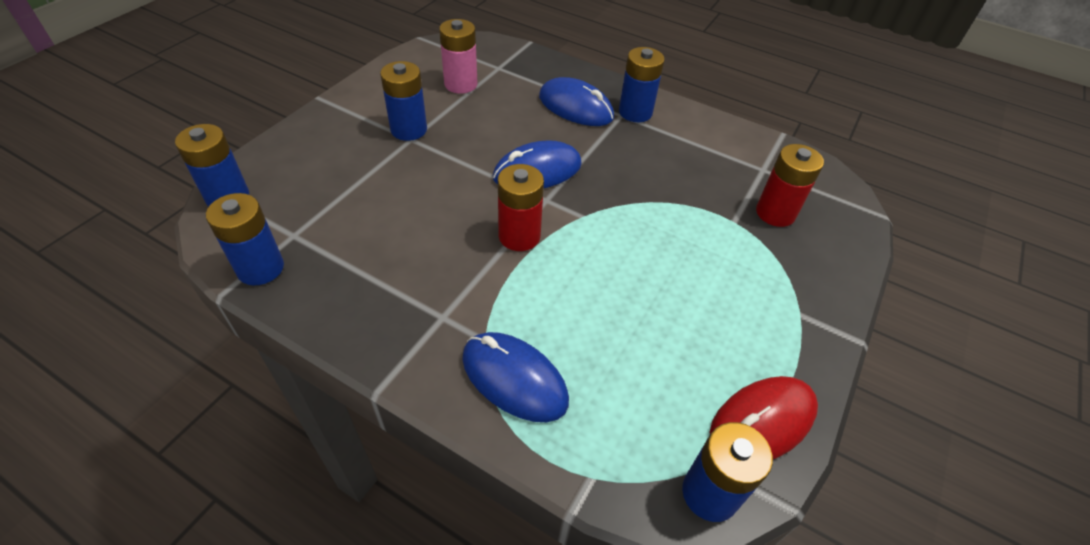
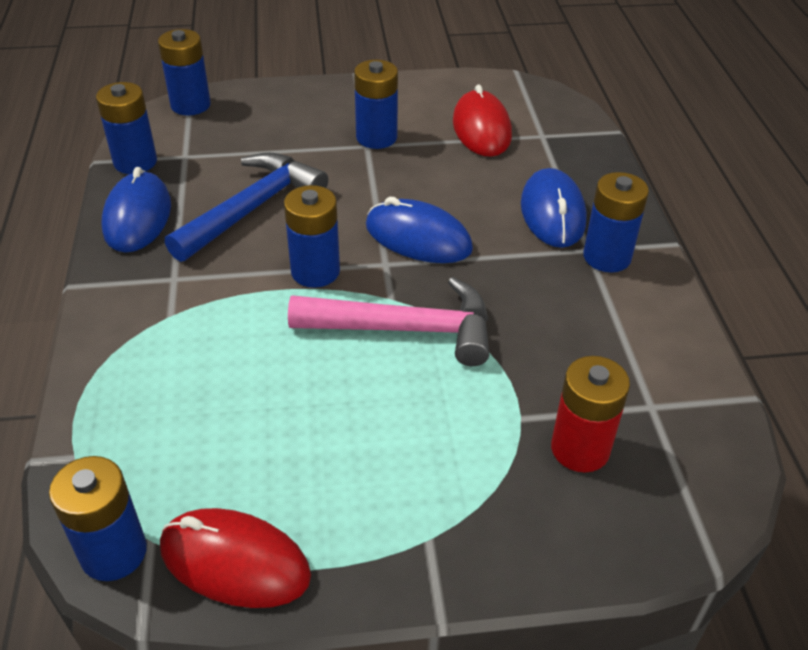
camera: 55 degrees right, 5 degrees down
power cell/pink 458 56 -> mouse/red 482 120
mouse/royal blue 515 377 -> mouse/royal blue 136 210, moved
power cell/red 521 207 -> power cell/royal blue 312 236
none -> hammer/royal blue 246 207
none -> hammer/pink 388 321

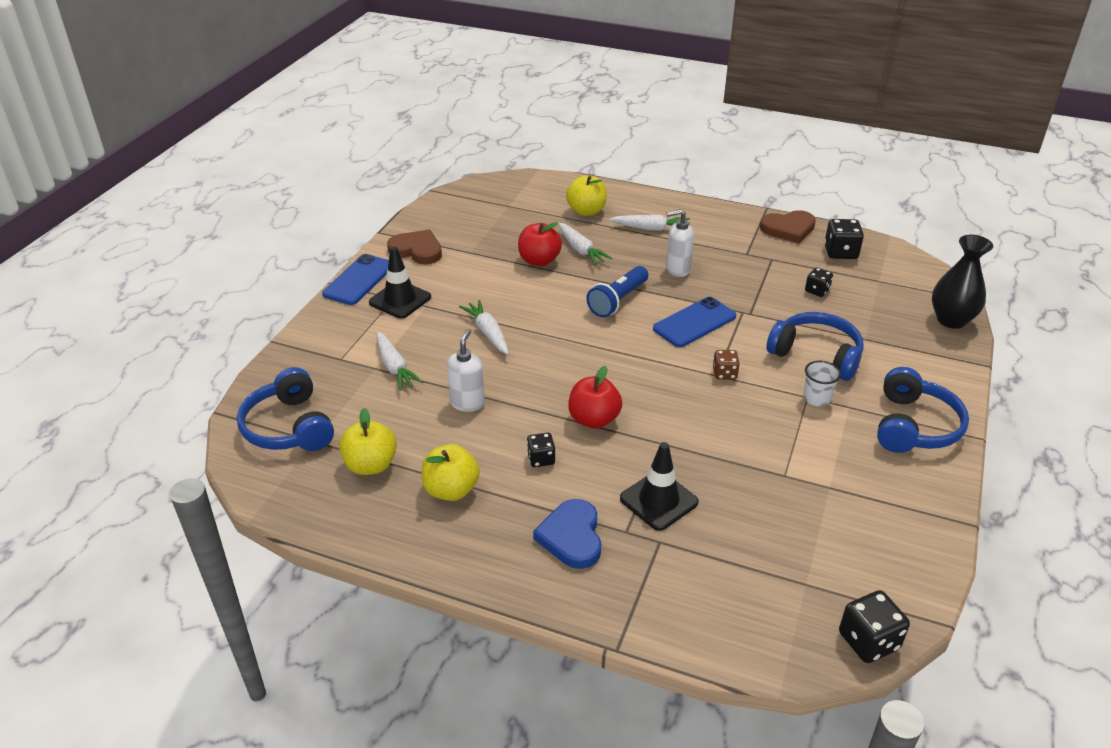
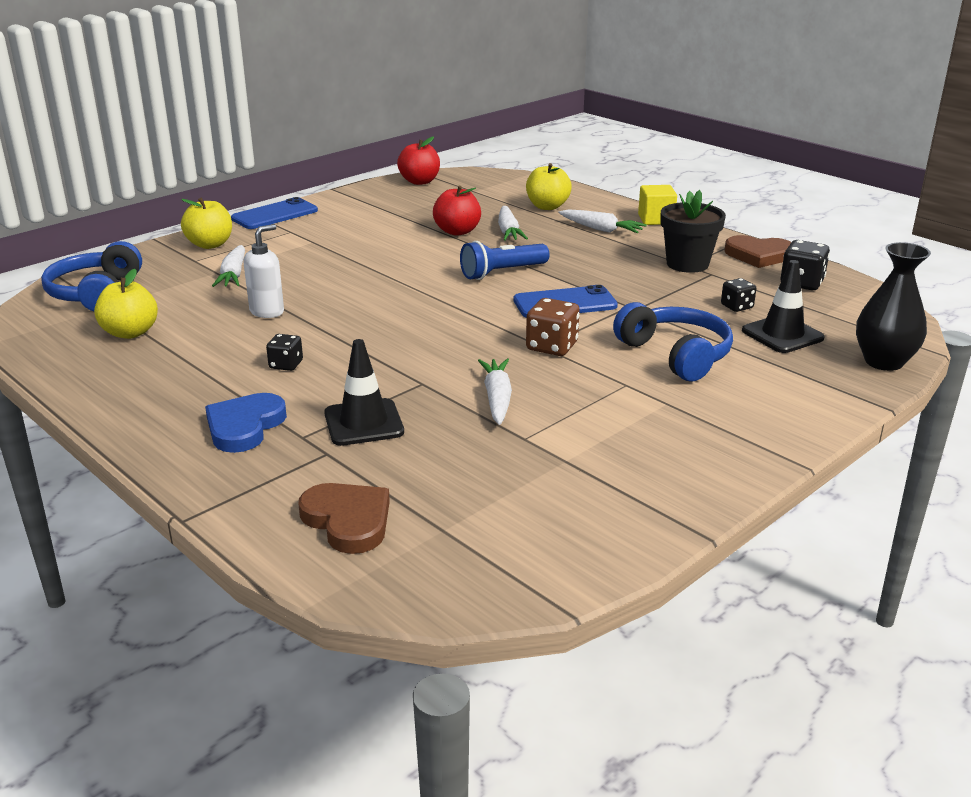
camera: 25 degrees right, 10 degrees down
road cone/jet-black 400 283 -> road cone/jet-black 783 306, moved
heart shape/brown 414 247 -> heart shape/brown 344 518, moved
toy apple/bright yellow 450 472 -> toy apple/bright yellow 206 223, moved
carrot/white 484 327 -> carrot/white 495 392, moved
toy apple/red 595 397 -> toy apple/red 418 160, moved
pump bottle/white 680 243 -> none
die/brown 726 364 -> die/brown 553 327, x1.59
beaker/white 822 383 -> none
die/jet-black 874 626 -> none
over-ear headphones/royal blue 923 410 -> none
none -> cube/bright yellow 657 205
none -> potted plant/jet-black 693 231

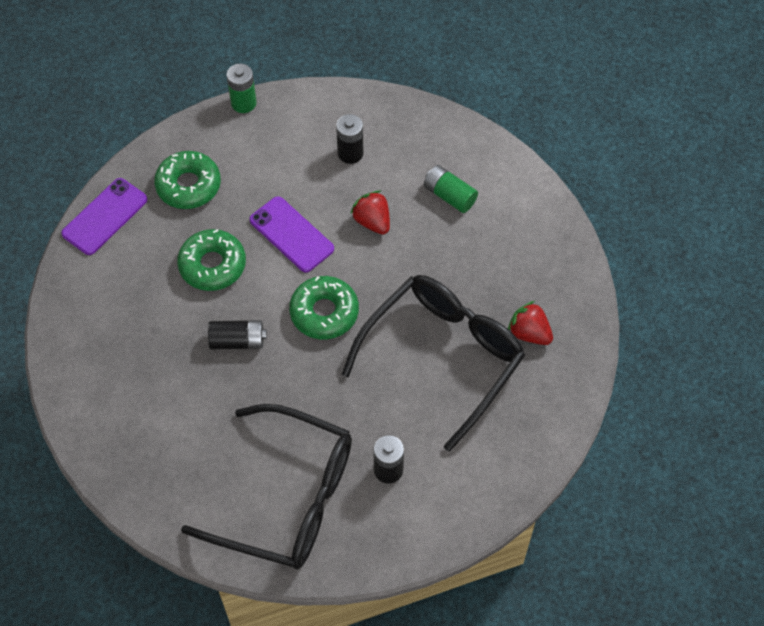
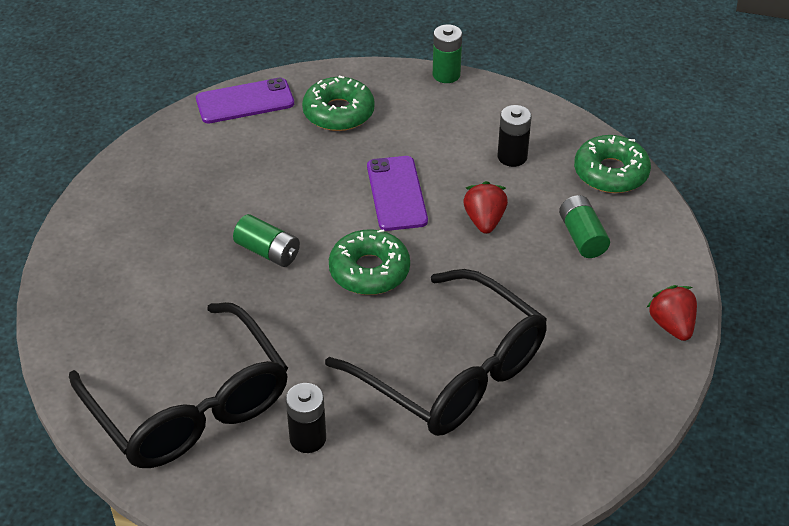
camera: 35 degrees right, 15 degrees down
doughnut/green 211 260 -> doughnut/green 612 164, moved
power cell/jet-black 237 334 -> power cell/green 266 240
glasses/jet-black 433 363 -> glasses/jet-black 436 352, 60 degrees clockwise
berry/red 530 323 -> berry/red 671 313, moved

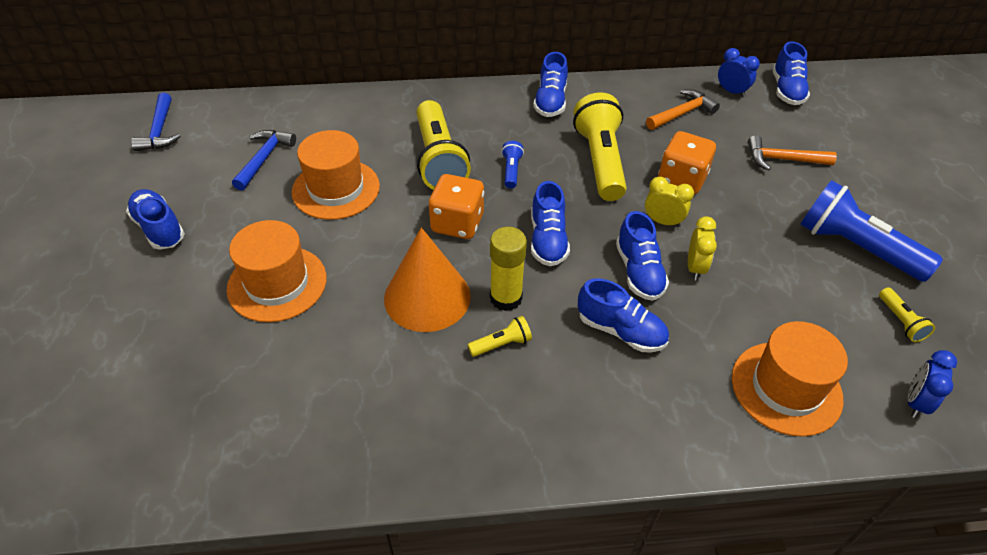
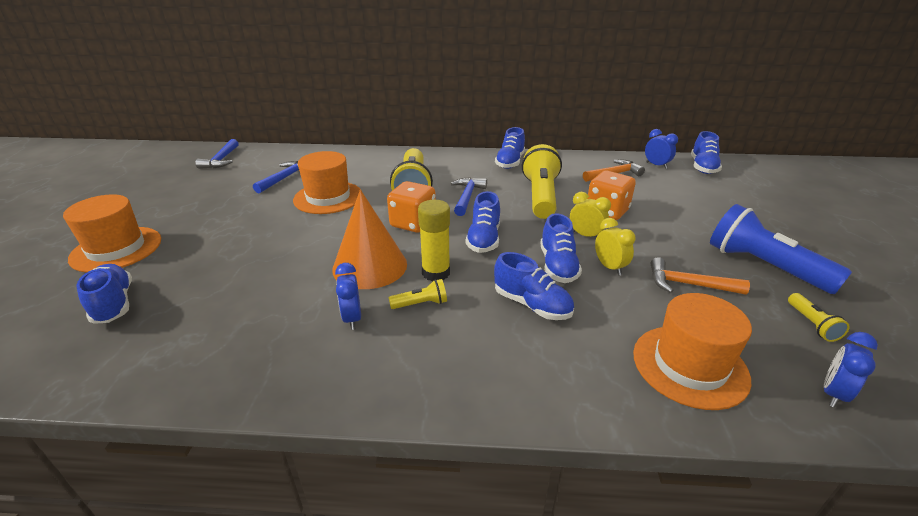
camera: 10 degrees right, 15 degrees down
shoe/royal blue 155 219 -> shoe/royal blue 104 294, moved
top hat/orange-coloured 277 271 -> top hat/orange-coloured 112 233, moved
pocket torch/royal blue 512 165 -> hammer/royal blue 469 196
bedside clock/bright yellow 702 248 -> bedside clock/bright yellow 615 246, 45 degrees counterclockwise
hammer/orange-coloured 792 153 -> hammer/orange-coloured 700 276, moved
none -> bedside clock/royal blue 348 296

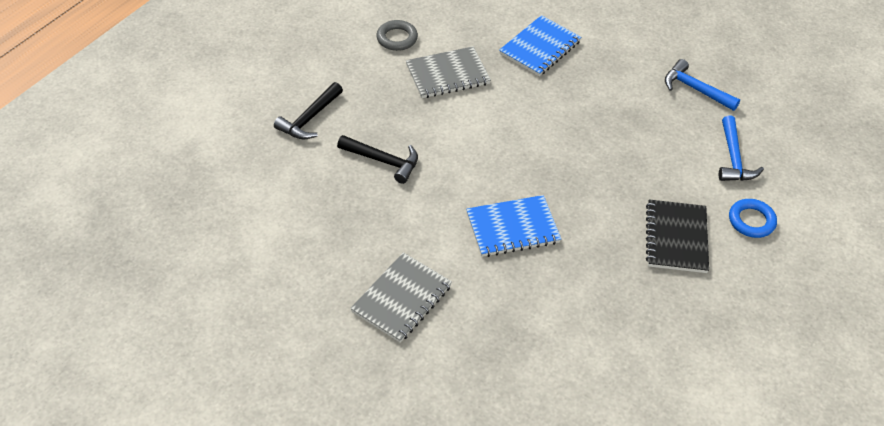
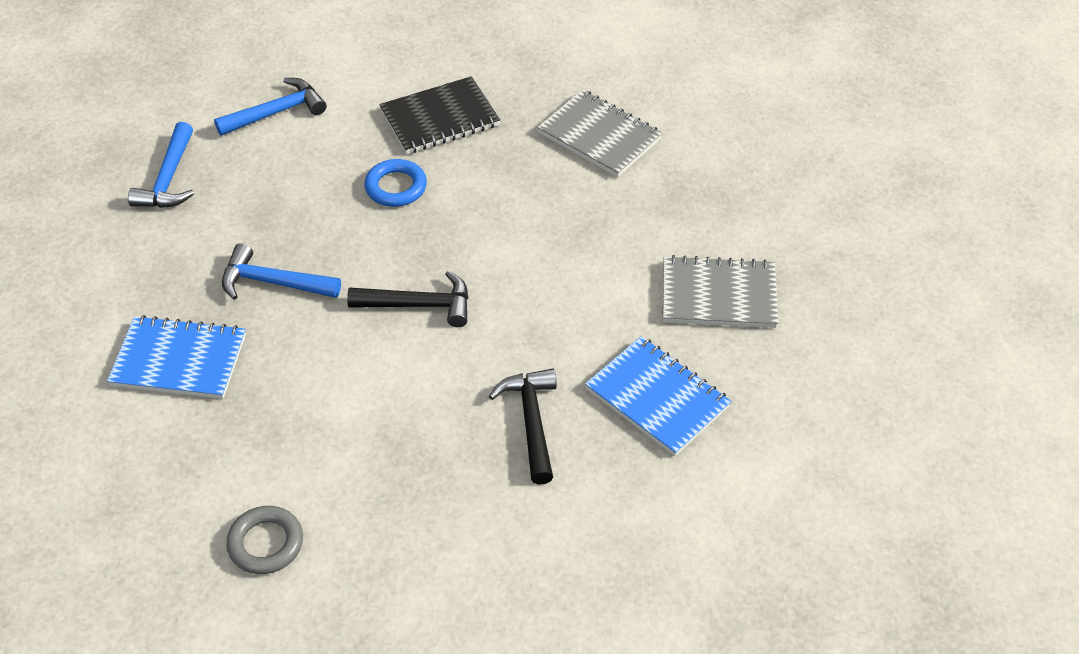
camera: 120 degrees left, 0 degrees up
hammer/jet-black 308 110 -> hammer/jet-black 408 299, moved
exercise book/gray 448 72 -> exercise book/gray 599 133, moved
exercise book/royal blue 513 226 -> exercise book/royal blue 658 396, moved
torus/royal blue 753 218 -> torus/royal blue 395 183, moved
none -> hammer/royal blue 281 271

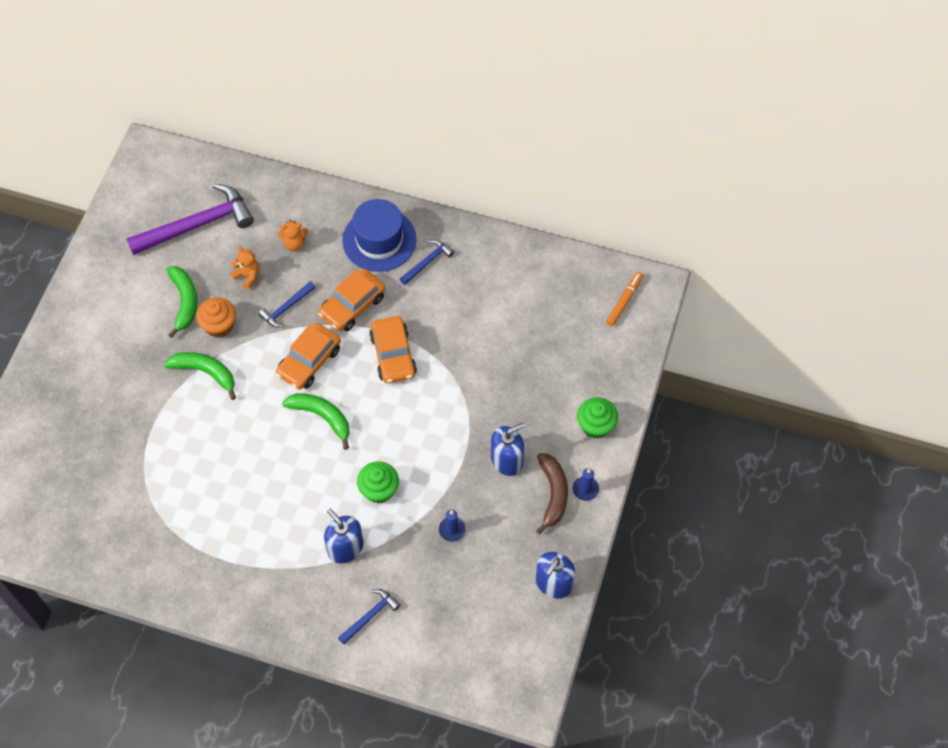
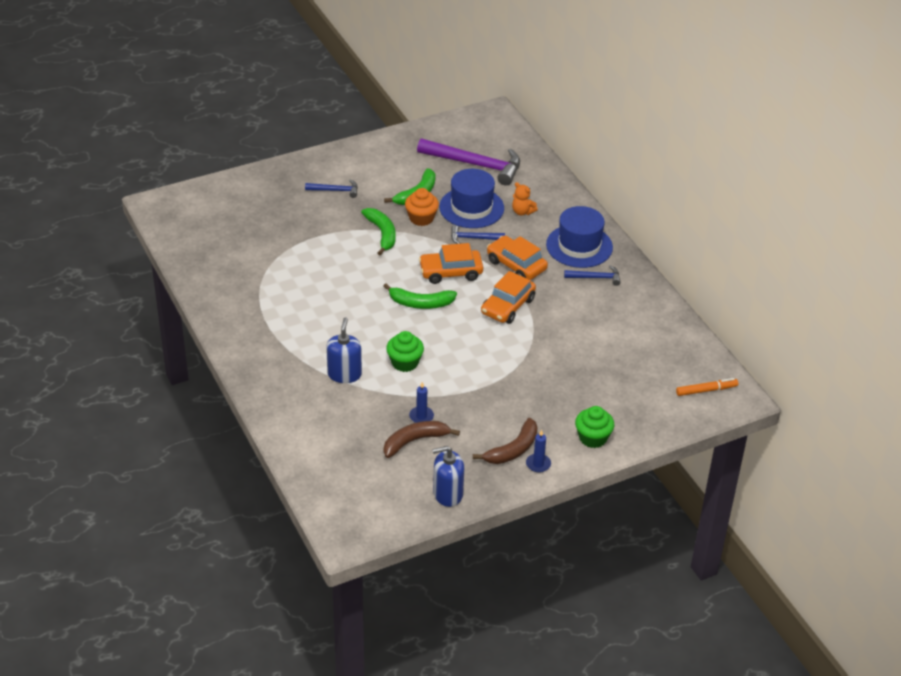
camera: 45 degrees right, 20 degrees down
teddy bear/orange-coloured 245 268 -> top hat/royal blue 471 198
banana/green 316 421 -> banana/green 420 296, 105 degrees clockwise
car/orange-coloured 352 300 -> car/orange-coloured 517 258, 45 degrees clockwise
hammer/royal blue 369 617 -> hammer/royal blue 331 188, moved
pump bottle/royal blue 508 449 -> none
none -> banana/brown 422 439

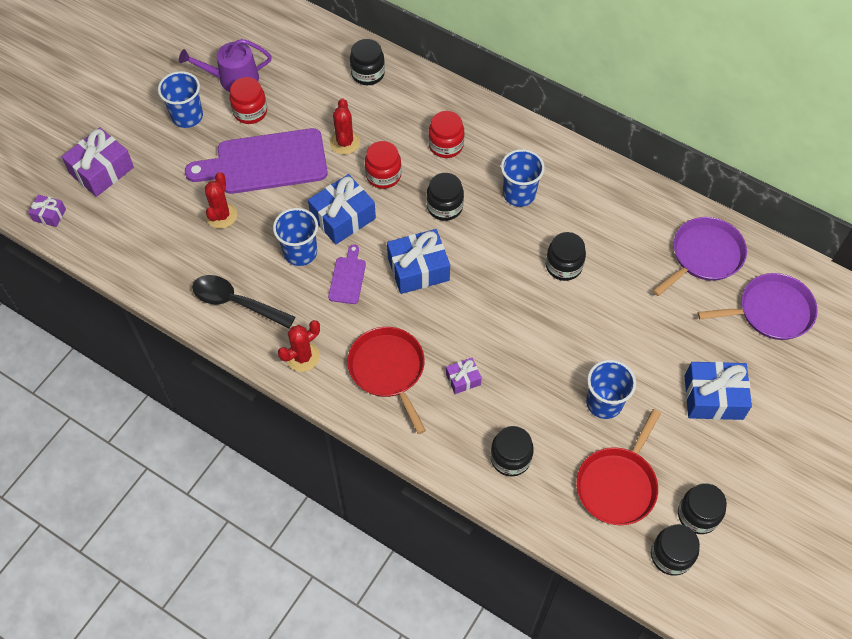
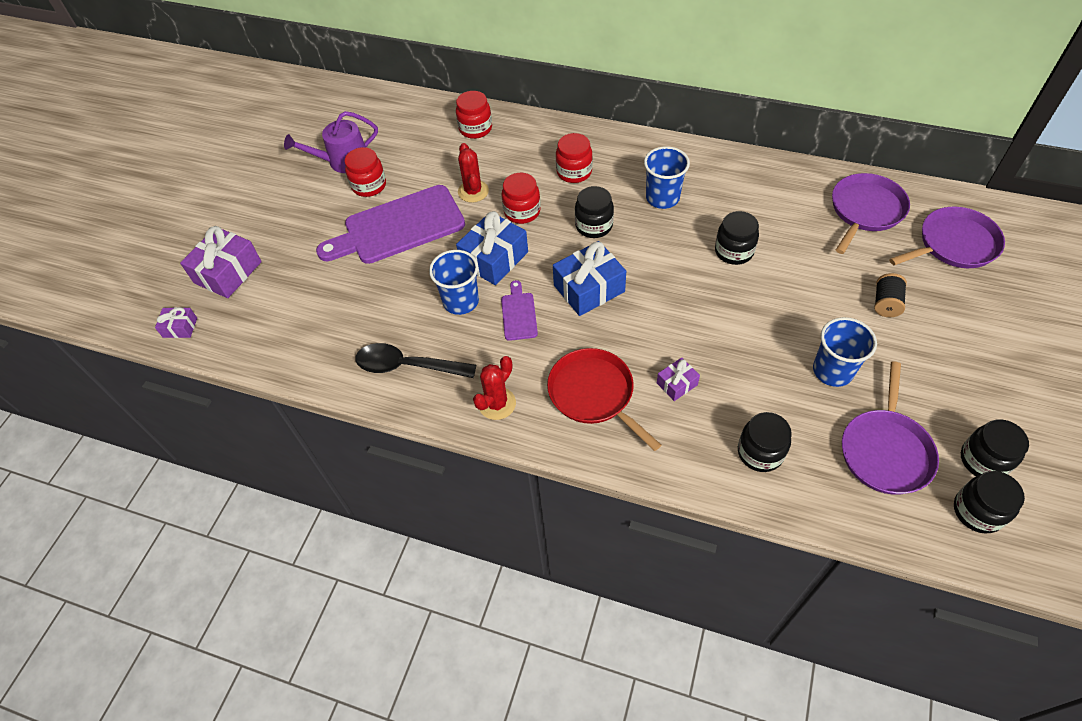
camera: 10 degrees left, 5 degrees down
beaker/royal blue 180 99 -> none
cactus/red 221 200 -> none
preserve jar/jet-black 367 62 -> preserve jar/red 474 115
pan/red 618 467 -> pan/purple 890 428
present/royal blue 718 390 -> none
none -> spool/jet-black 890 295

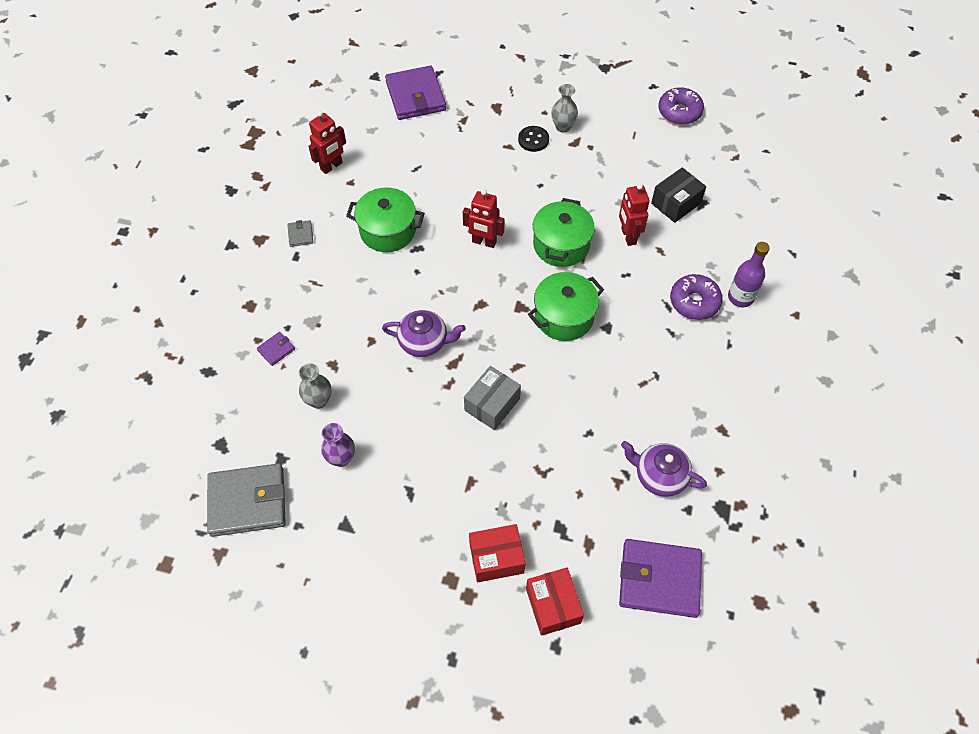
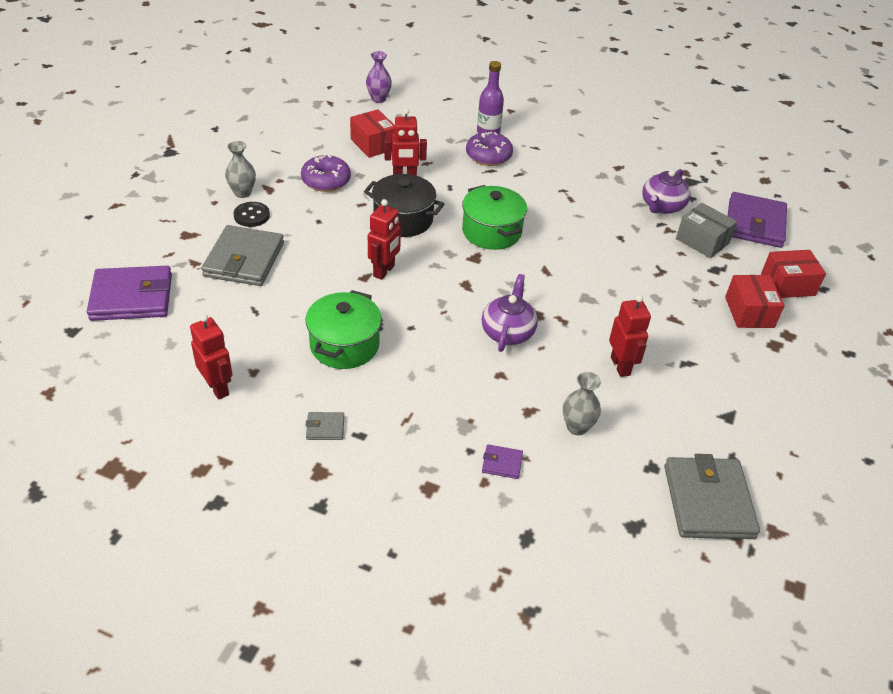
camera: 85 degrees left, 15 degrees down
card wallet/purple 276 349 -> card wallet/purple 502 461, 45 degrees counterclockwise
vase/purple 338 445 -> vase/purple 379 77, moved
parcel/gray 492 398 -> parcel/gray 706 230, moved
stockpot/green 564 232 -> stockpot/jet-black 404 205
parcel/jet-black 678 195 -> parcel/red 372 133
doughnut/purple 681 106 -> doughnut/purple 326 173, moved
none -> card wallet/gray 242 255
none -> robot figure/red 630 336

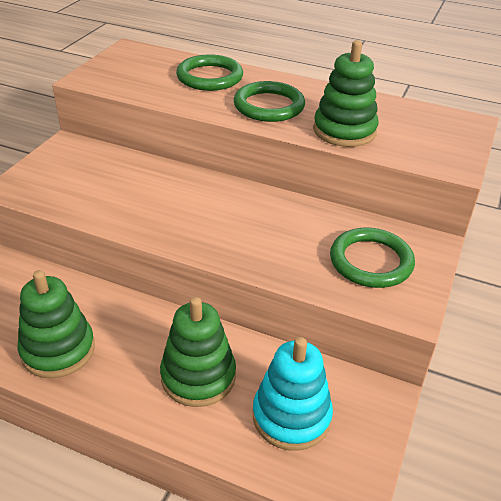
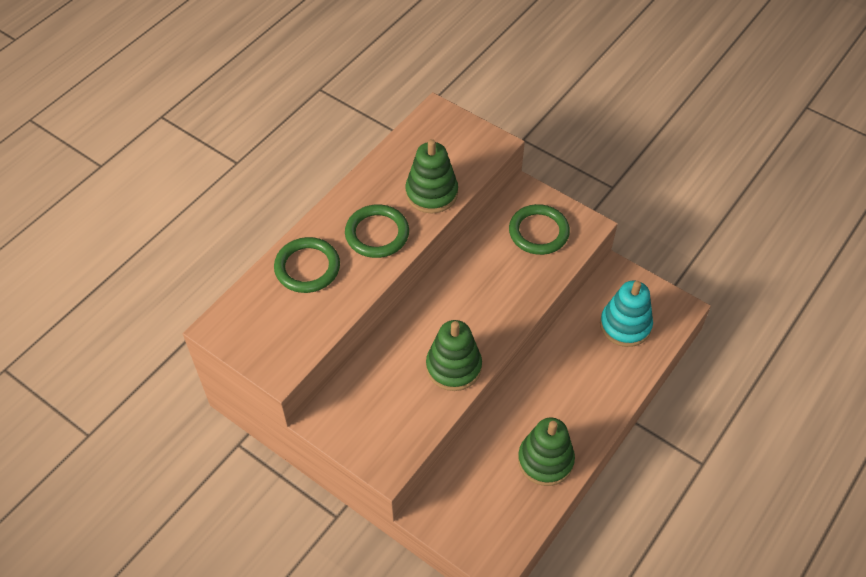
camera: 75 degrees left, 15 degrees up
stacking rings/green 198 352 -> stacking rings/green 454 355, moved

